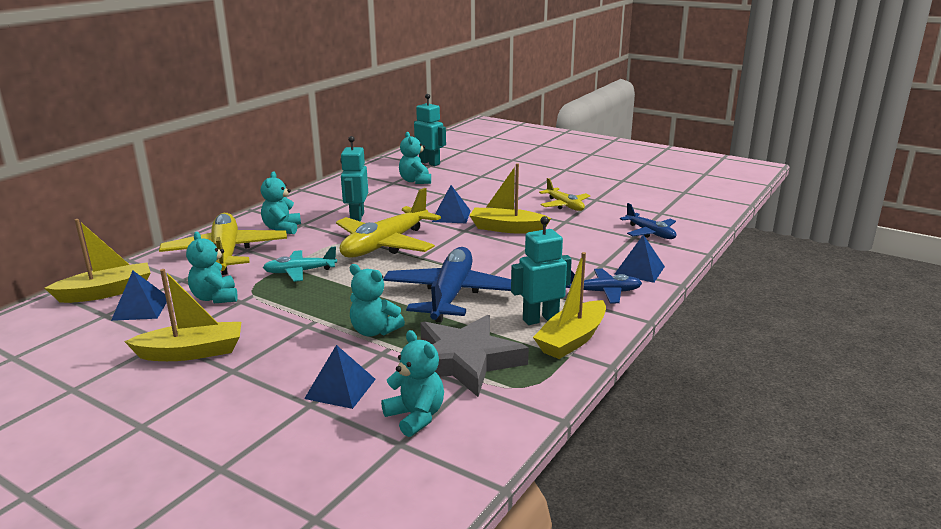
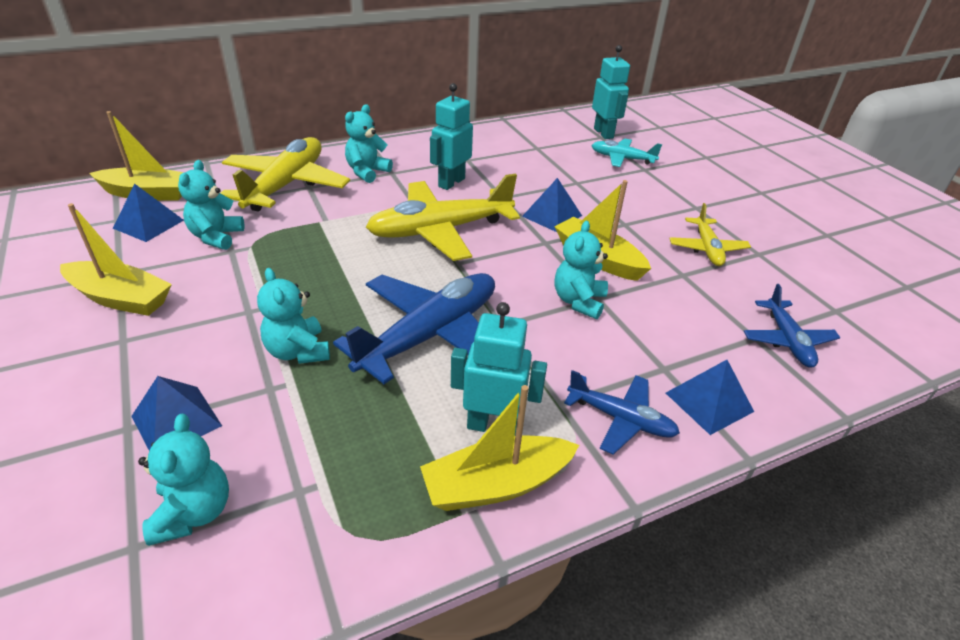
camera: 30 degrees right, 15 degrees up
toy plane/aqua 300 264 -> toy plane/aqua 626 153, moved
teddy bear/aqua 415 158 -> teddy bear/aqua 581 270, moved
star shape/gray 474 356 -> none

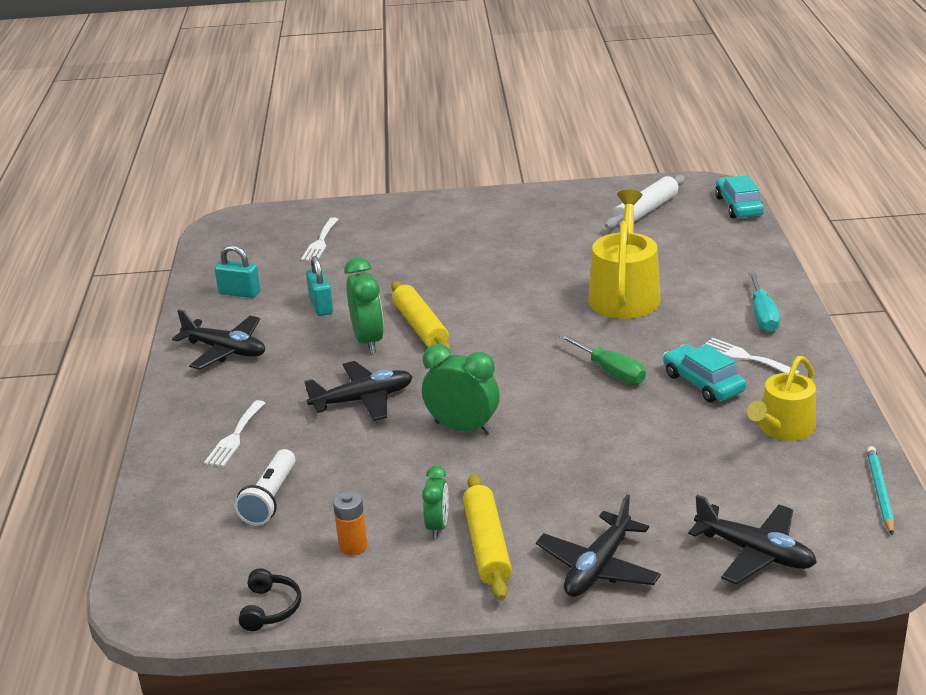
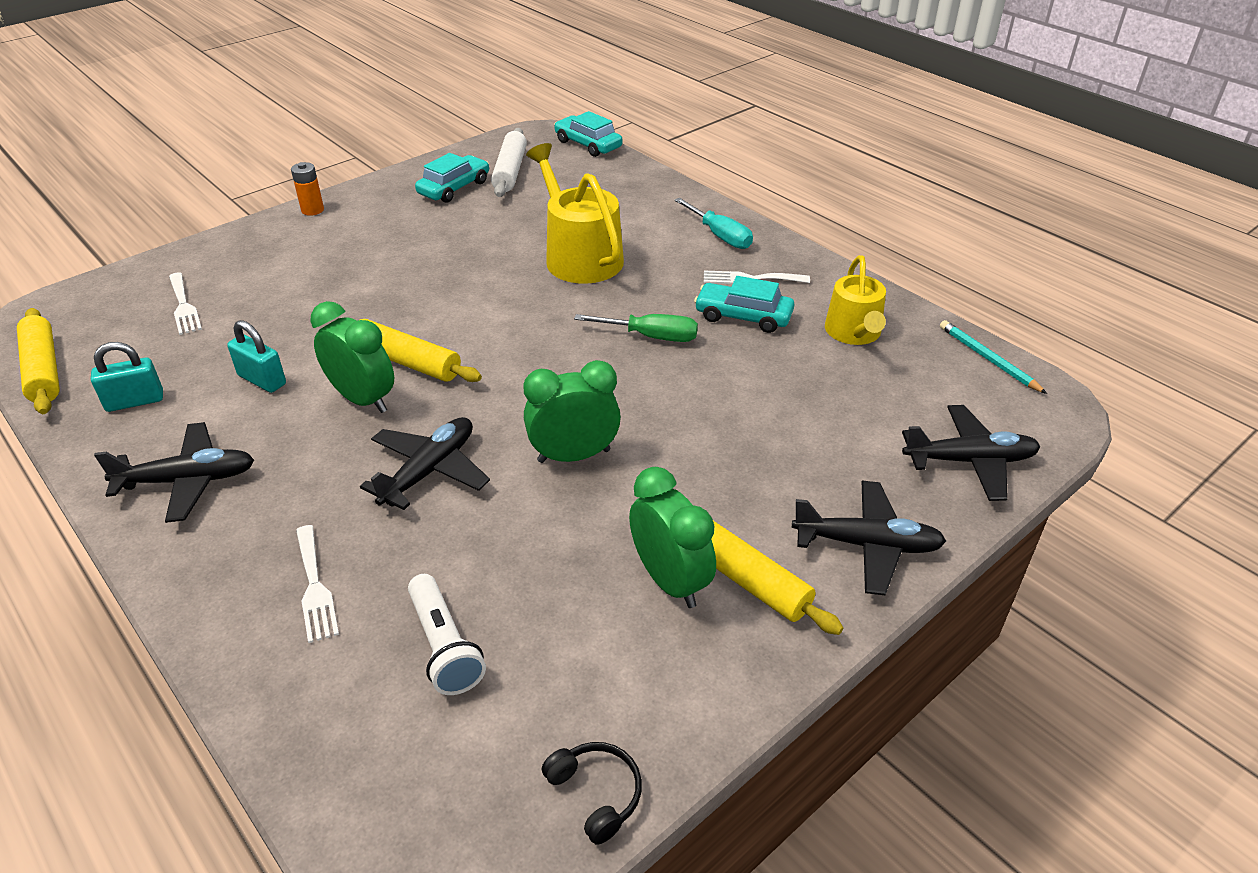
camera: 40 degrees left, 10 degrees up
power cell/orange-coloured 350 523 -> power cell/orange-coloured 307 189, moved
bedside clock/green 435 502 -> bedside clock/green 672 537, x1.63
toy plane/jet-black 598 545 -> toy plane/jet-black 869 538, 75 degrees counterclockwise
none -> pastry roller/bright yellow 38 361
none -> car/aqua 452 178

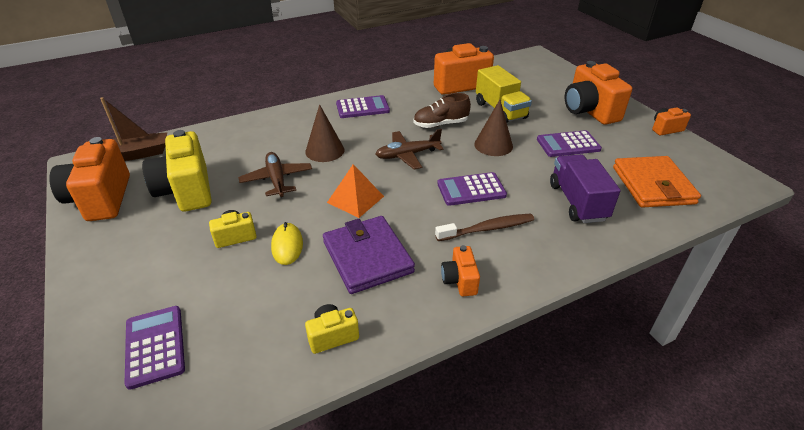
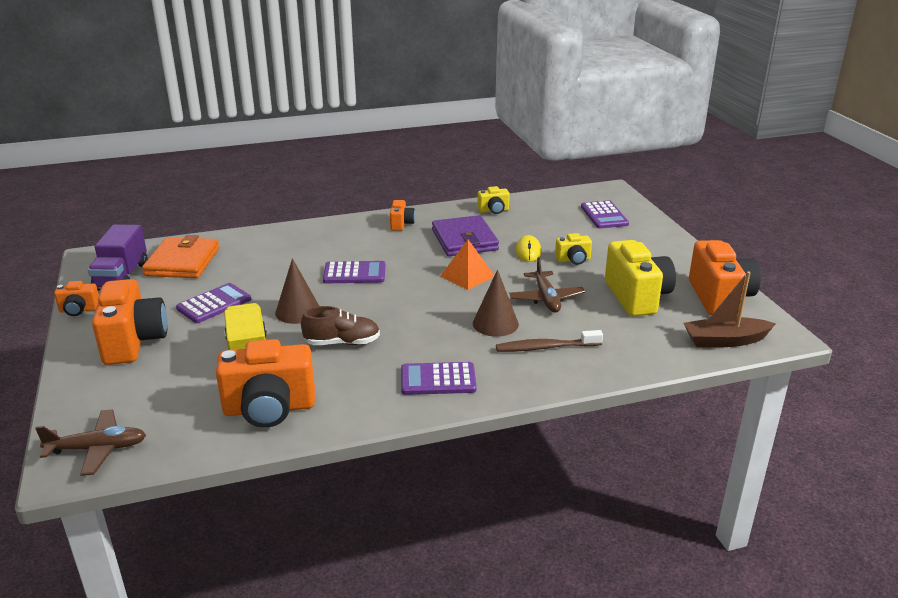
camera: 170 degrees left, 10 degrees down
toy plane/brown 409 149 -> toy plane/brown 90 442, moved
tooth brush/brown 484 227 -> tooth brush/brown 549 341, moved
calculator/purple 569 143 -> calculator/purple 213 303, 45 degrees counterclockwise
truck/purple 585 188 -> truck/purple 118 257, moved

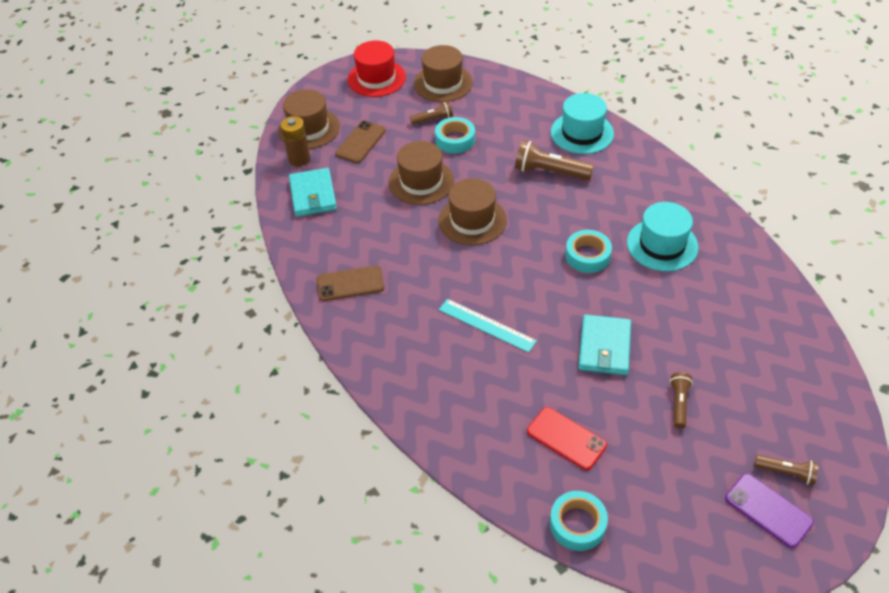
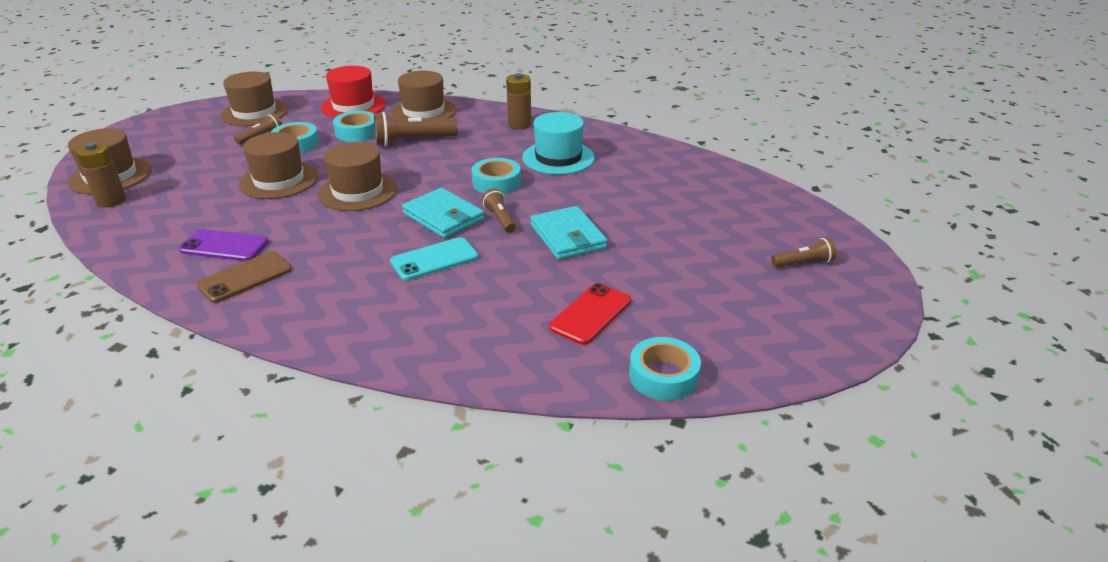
camera: 35 degrees left, 15 degrees down
card wallet/aqua 313 192 -> card wallet/aqua 443 213, moved
mobile phone/brown 360 142 -> none
top hat/red 376 69 -> top hat/red 353 92, moved
measuring stick/aqua 488 326 -> mobile phone/aqua 434 259
mobile phone/red 567 438 -> mobile phone/red 590 314, 60 degrees counterclockwise
top hat/aqua 582 123 -> top hat/brown 423 95
pocket torch/brown 681 400 -> pocket torch/brown 499 211, moved
mobile phone/purple 769 511 -> mobile phone/purple 224 245, moved
none -> sticky tape/aqua 354 126
none -> power cell/brown 518 101

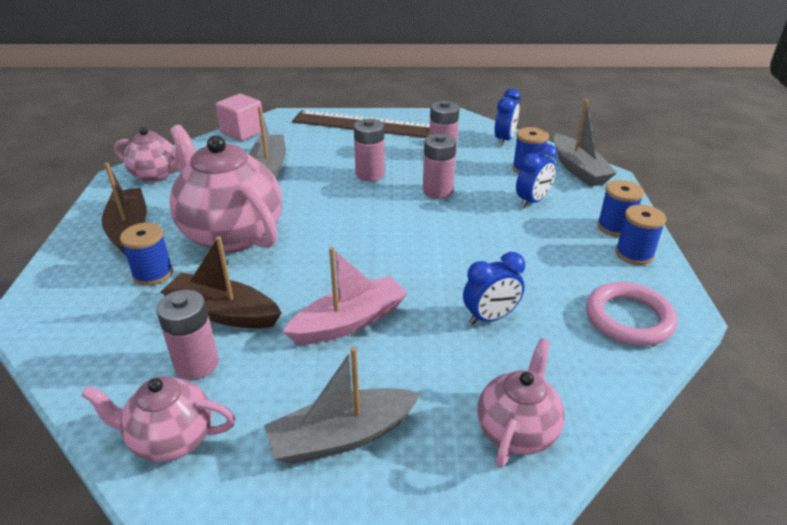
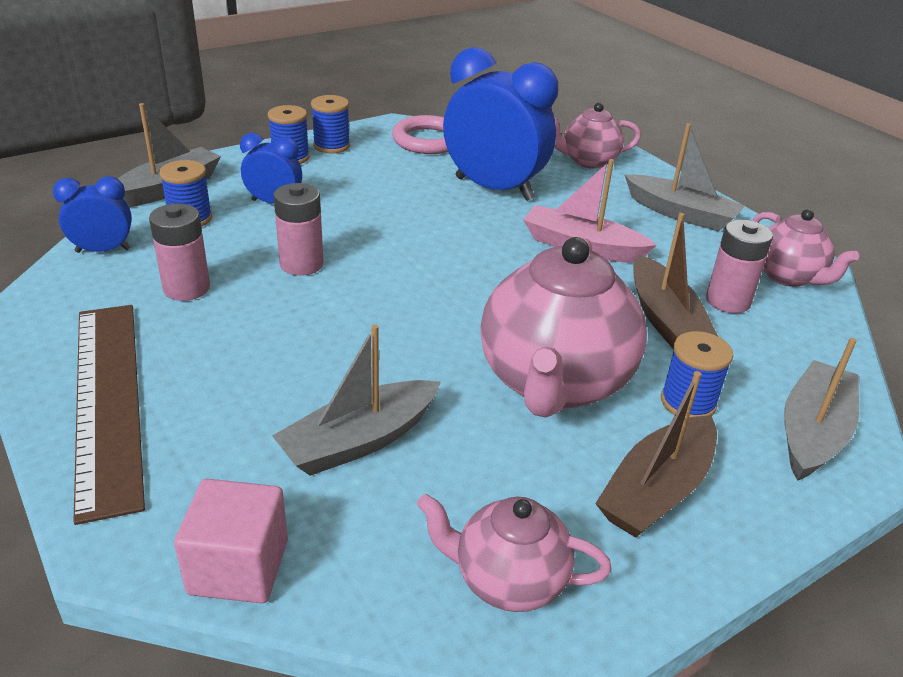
camera: 125 degrees left, 0 degrees up
tea pot/pink 147 154 -> tea pot/pink 514 553, 60 degrees counterclockwise
power cell/pink 369 150 -> none
bedside clock/royal blue 494 288 -> bedside clock/royal blue 500 124, x1.97
none -> sailboat/gray 821 409

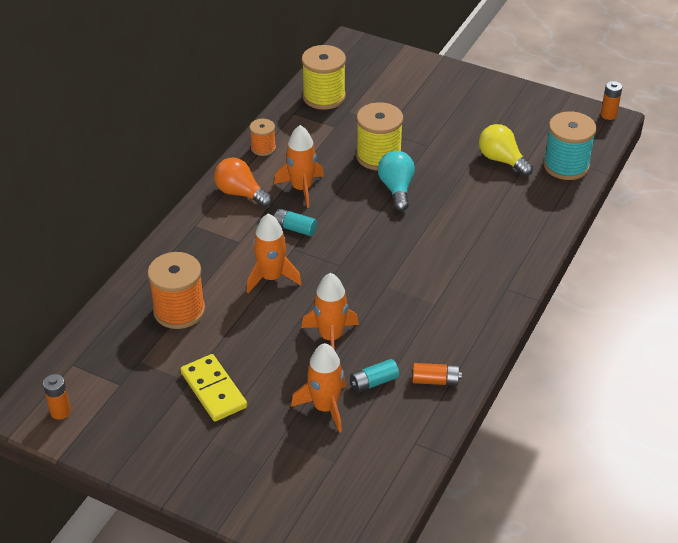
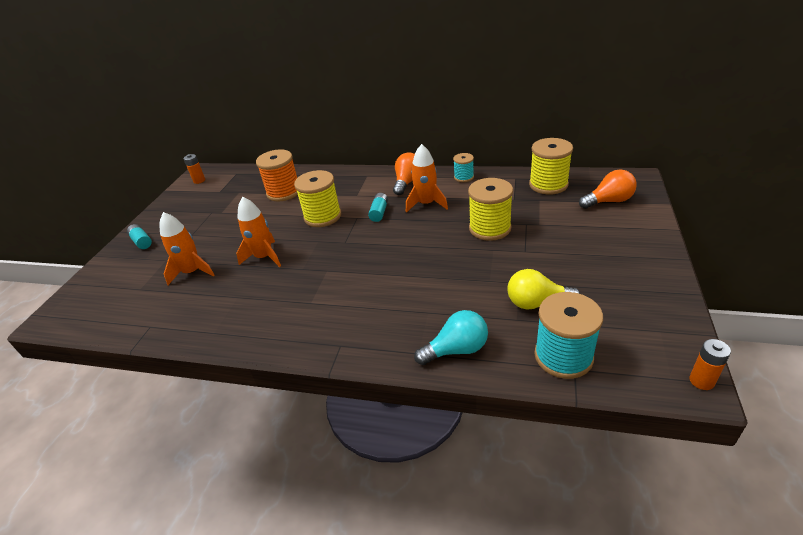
camera: 80 degrees right, 5 degrees down
domino piece/bright yellow 214 388 -> none
rocket/orange-coloured 274 253 -> spool/bright yellow 317 198
spool/orange-coloured 263 137 -> spool/aqua 463 167
power cell/aqua 374 376 -> power cell/aqua 139 236, moved
bulb/aqua 396 181 -> bulb/aqua 451 337, moved
power cell/orange-coloured 437 374 -> none
bulb/bright yellow 506 150 -> bulb/bright yellow 544 289, 120 degrees counterclockwise
none -> bulb/orange-coloured 608 189

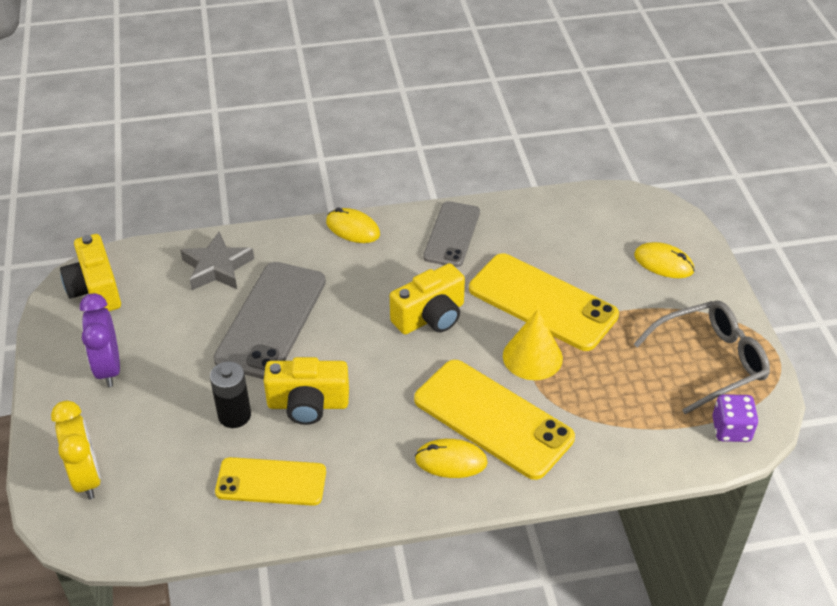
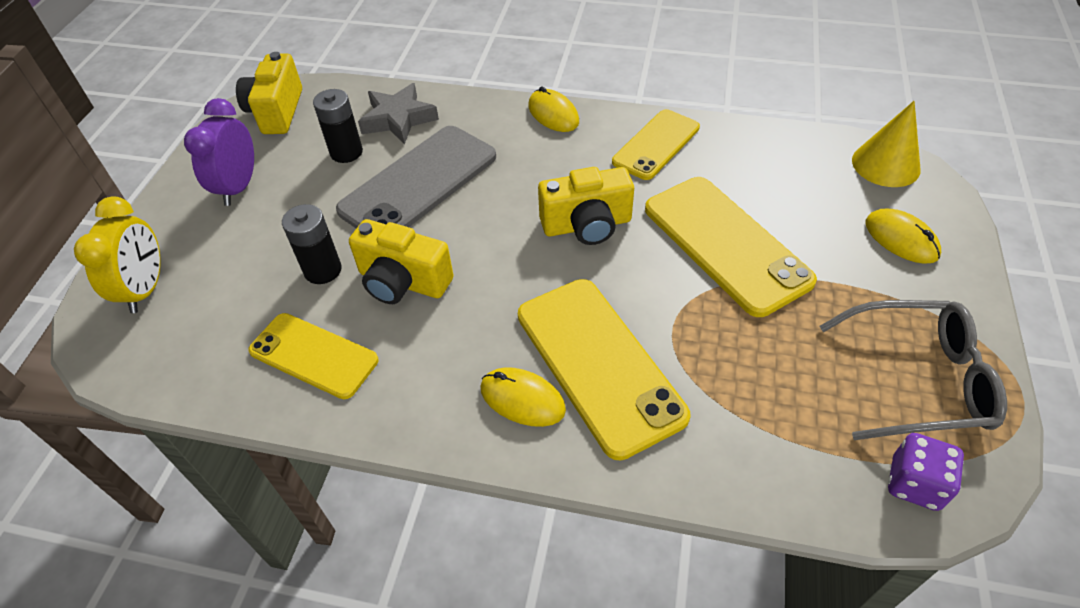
camera: 25 degrees right, 5 degrees up
mobile phone/gray 451 234 -> mobile phone/bright yellow 656 144
cone/bright yellow 533 344 -> cone/bright yellow 886 144, moved
none -> power cell/jet-black 338 126

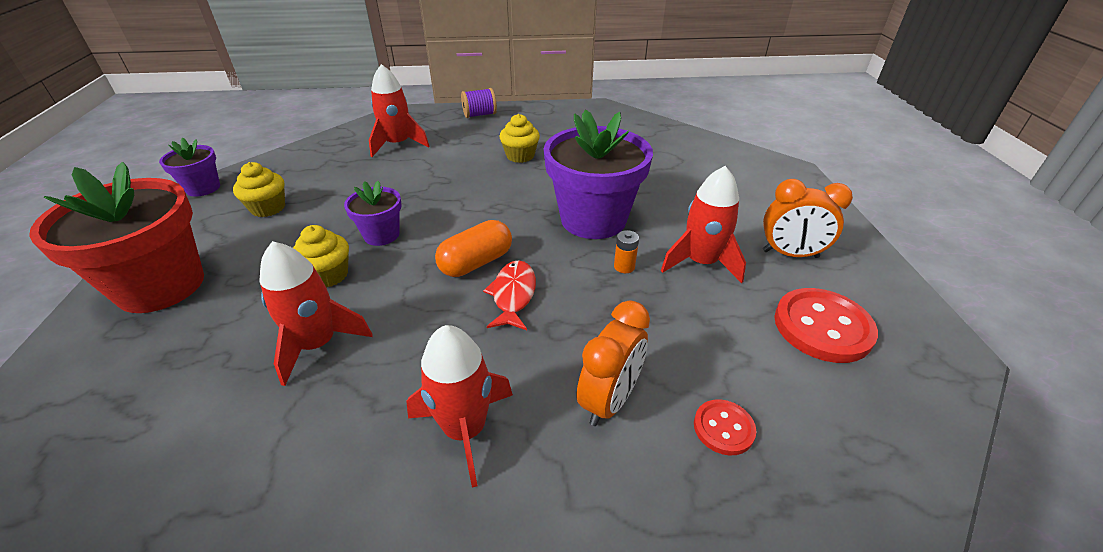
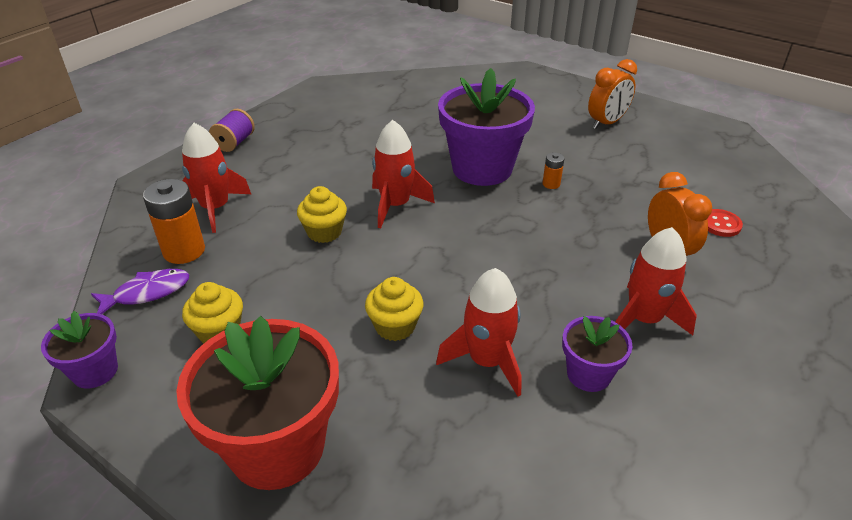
camera: 50 degrees left, 0 degrees up
potted plant/purple 373 213 -> potted plant/purple 597 354, moved
pill/orange-coloured 473 248 -> none
toy fish/red 509 295 -> none
fairy cake/bright yellow 519 138 -> fairy cake/bright yellow 322 214, moved
rocket/red 703 224 -> rocket/red 403 174, moved
sewing button/red 826 325 -> none
none -> toy fish/purple 140 291
none -> power cell/orange-coloured 174 221

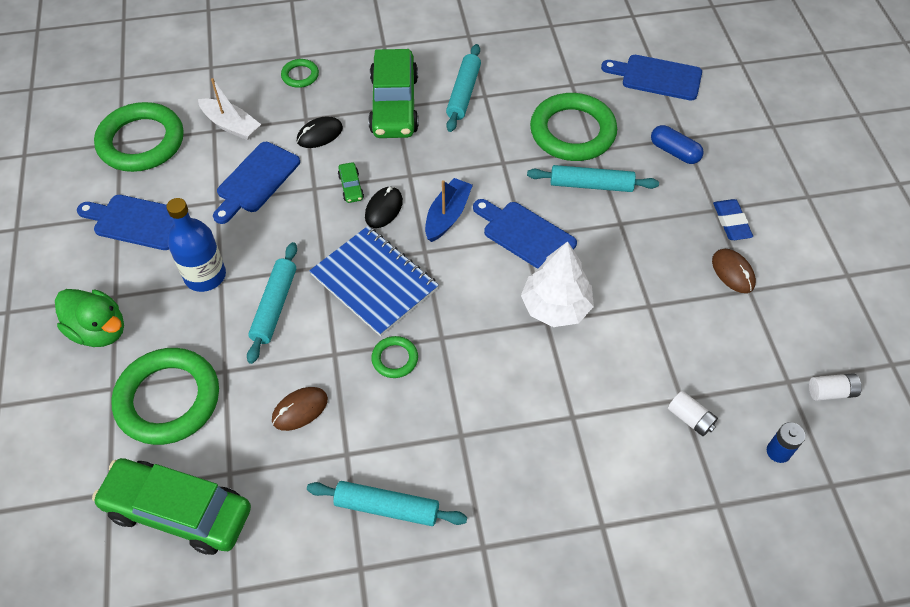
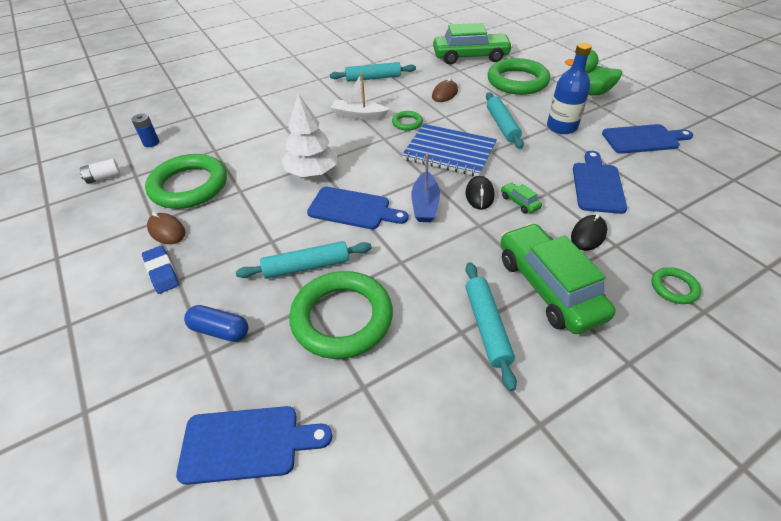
camera: 160 degrees right, 10 degrees down
torus/green 139 137 -> torus/green 186 181, moved
sailboat/white 229 109 -> sailboat/white 359 96, moved
power cell/white 693 413 -> none

